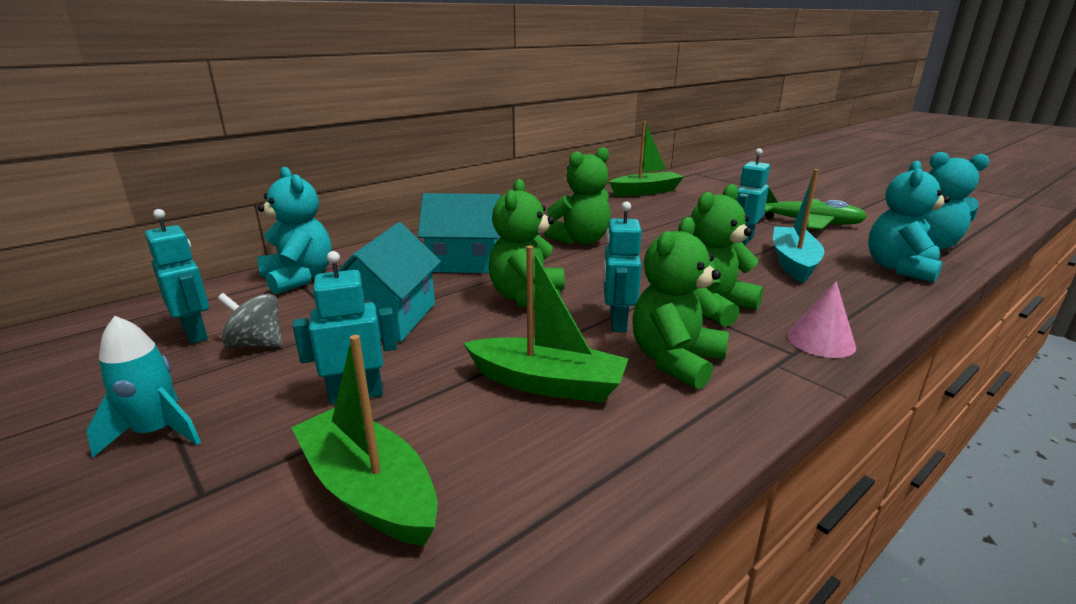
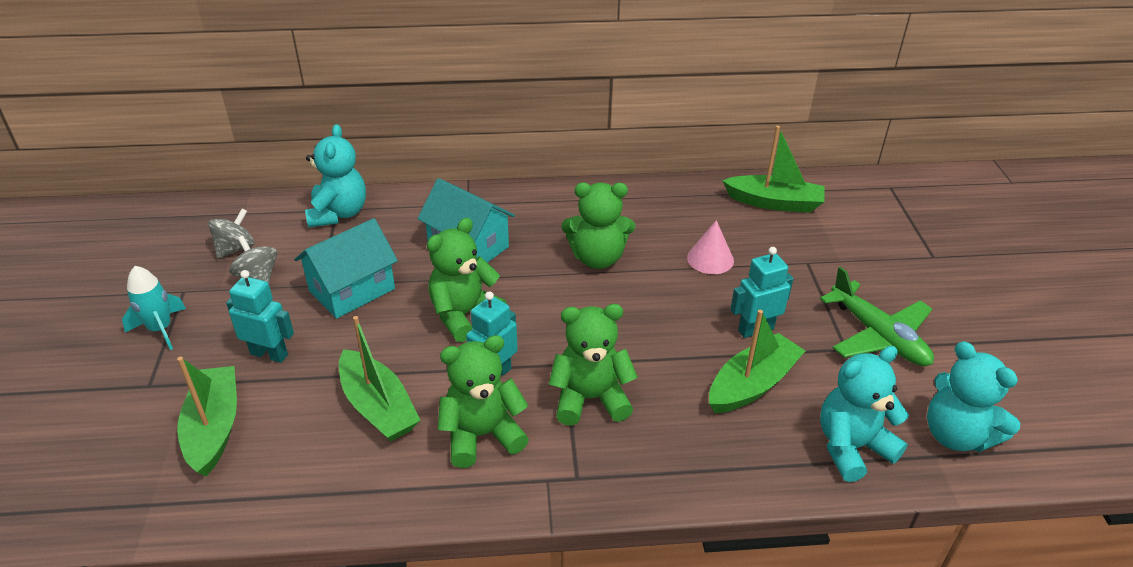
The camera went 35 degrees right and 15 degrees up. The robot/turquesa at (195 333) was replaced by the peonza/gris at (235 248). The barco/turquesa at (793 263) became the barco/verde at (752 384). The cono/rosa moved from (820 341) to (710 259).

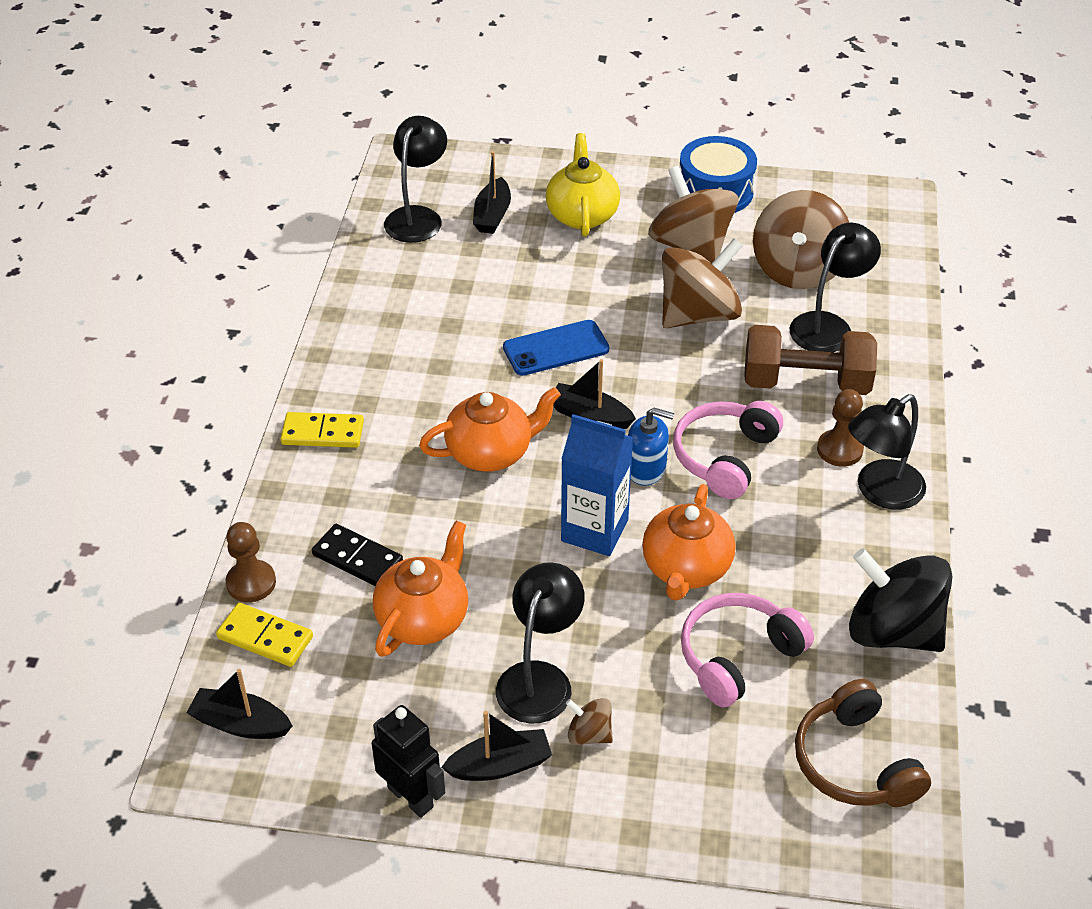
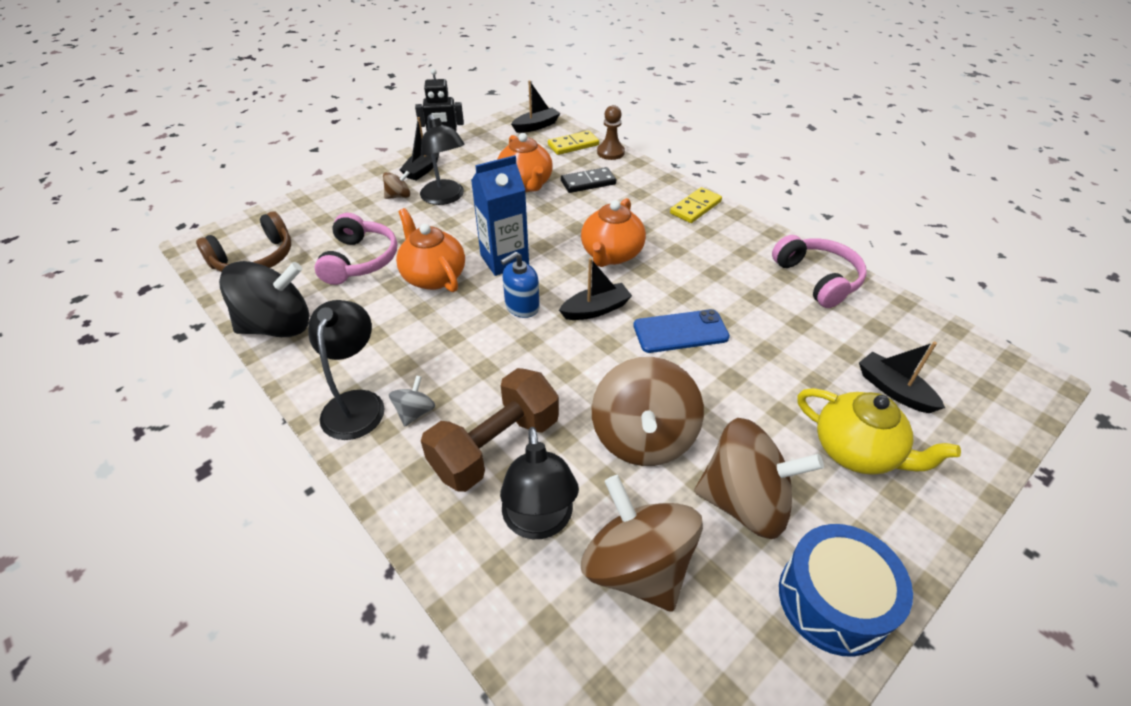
The camera went 130 degrees right and 0 degrees up. The lámpara/negro at (417 217) disappeared. The móvil/azul at (556 348) turned 60 degrees clockwise. The auriculares/rosa moved from (724 457) to (817 279). The auriculares/marrón at (854 762) turned 120 degrees clockwise. The peón/marrón at (839 450) was replaced by the peonza/gris at (415 412).

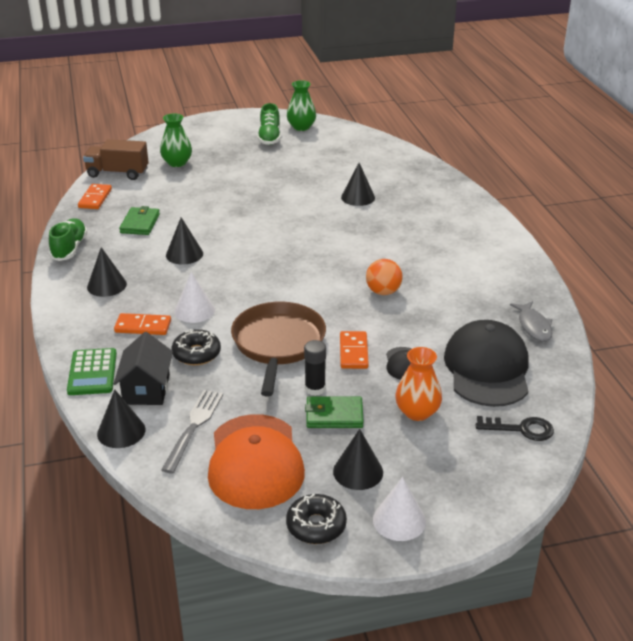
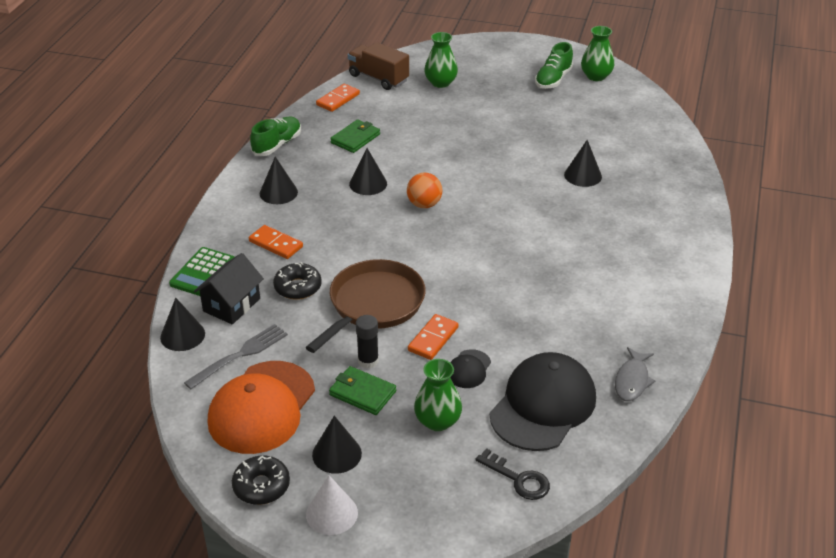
The camera went 30 degrees right and 5 degrees up. The cono/blanco at (194 310) disappeared. The pelota/naranja moved from (383 292) to (424 204). The florero/naranja at (417 412) became the florero/verde at (437 421).

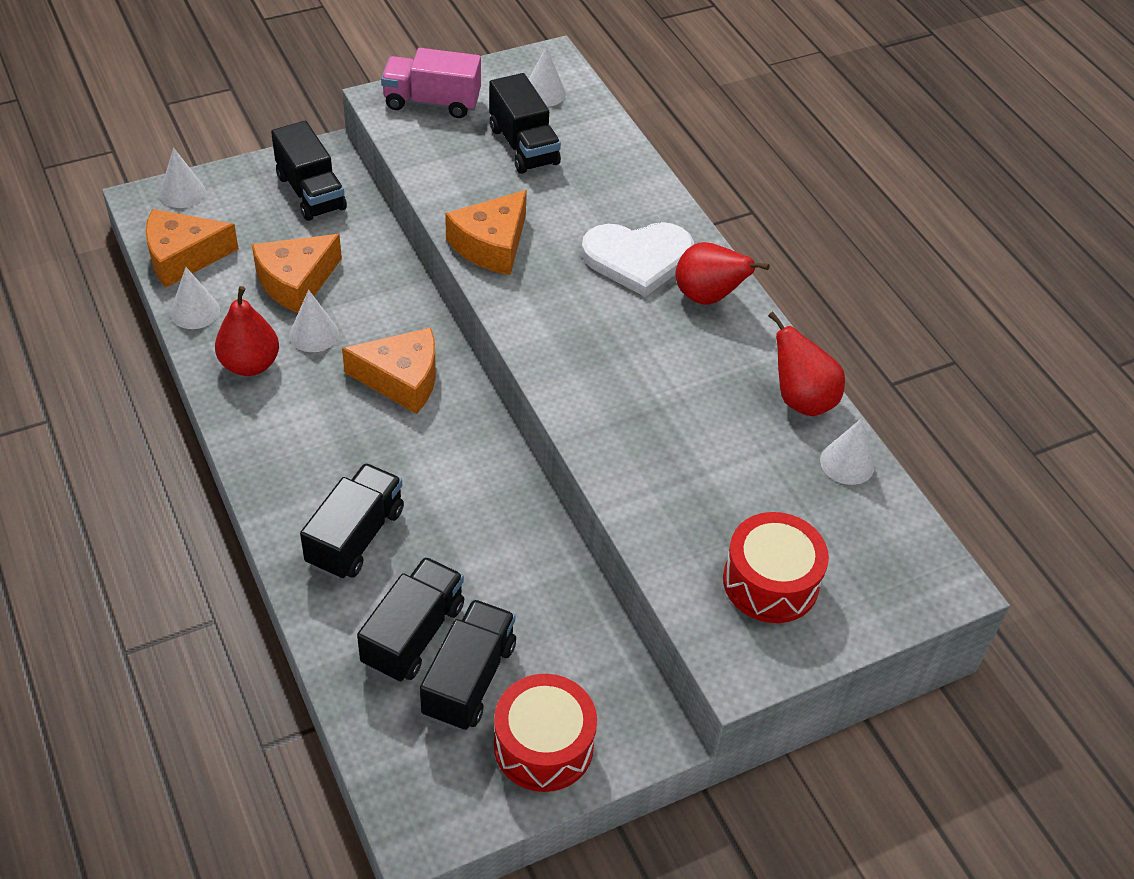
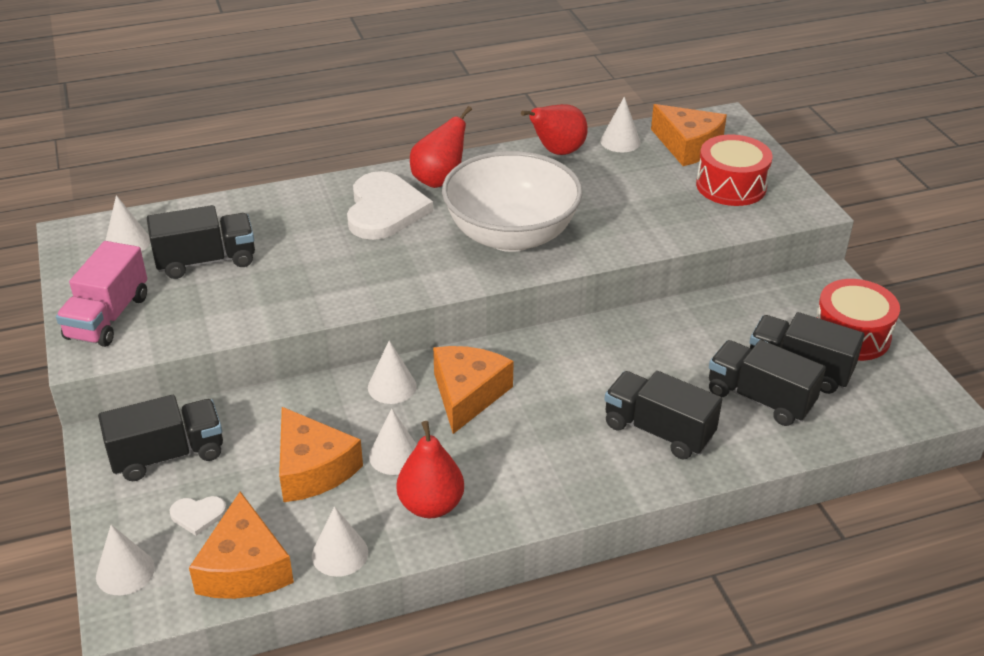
The camera went 80 degrees left and 10 degrees down. The queso/naranja moved from (491 245) to (688 146). The corazón/blanco at (198 515) appeared. The cono/blanco at (392 386) appeared. The cuenco/blanco at (511 235) appeared.

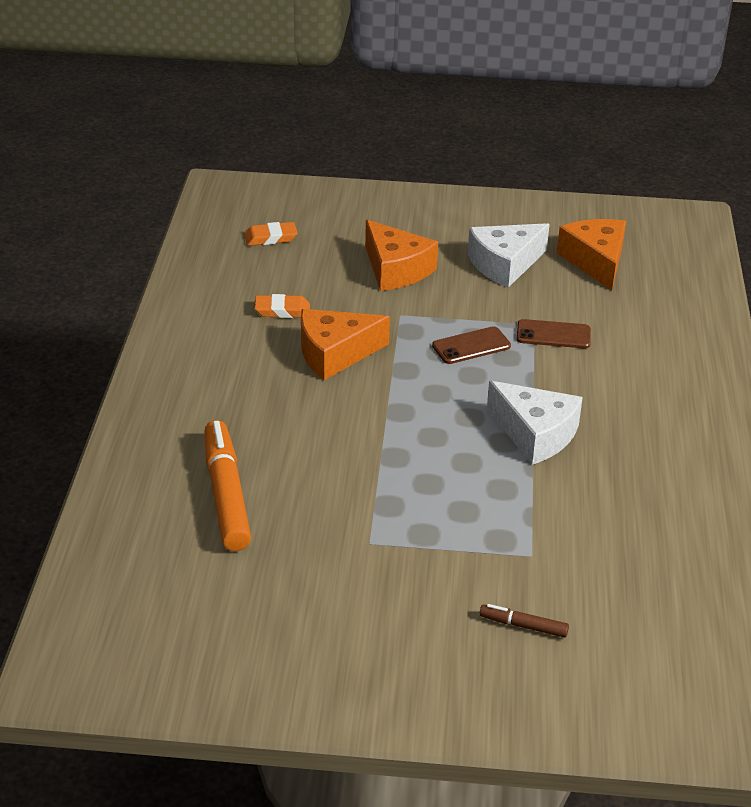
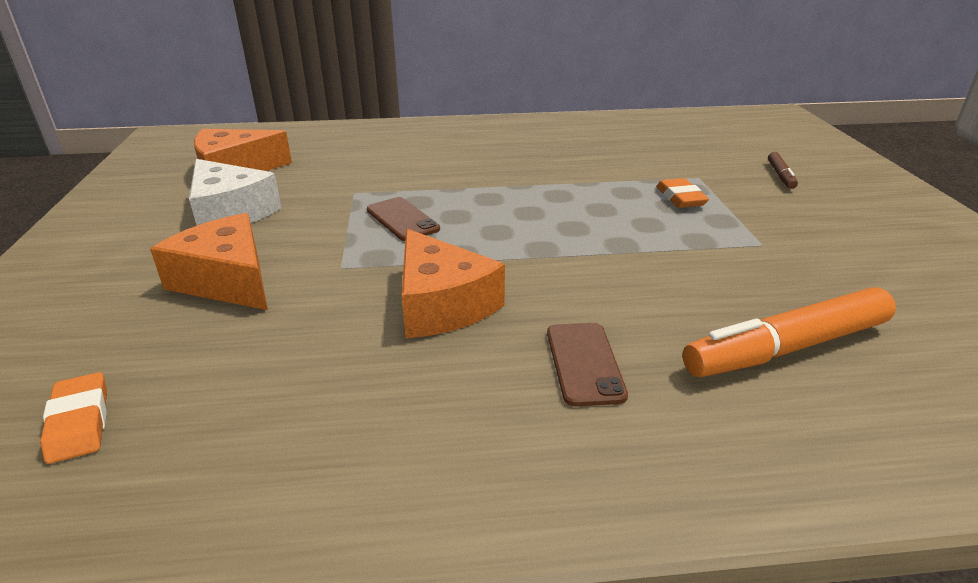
The camera went 100 degrees left and 5 degrees down. The goma de borrar/naranja moved from (282 310) to (680 198). The queso/naranja at (396 269) turned 90 degrees counterclockwise. The queso/blanco at (535 434) disappeared. The móvil/marrón moved from (553 335) to (584 363).

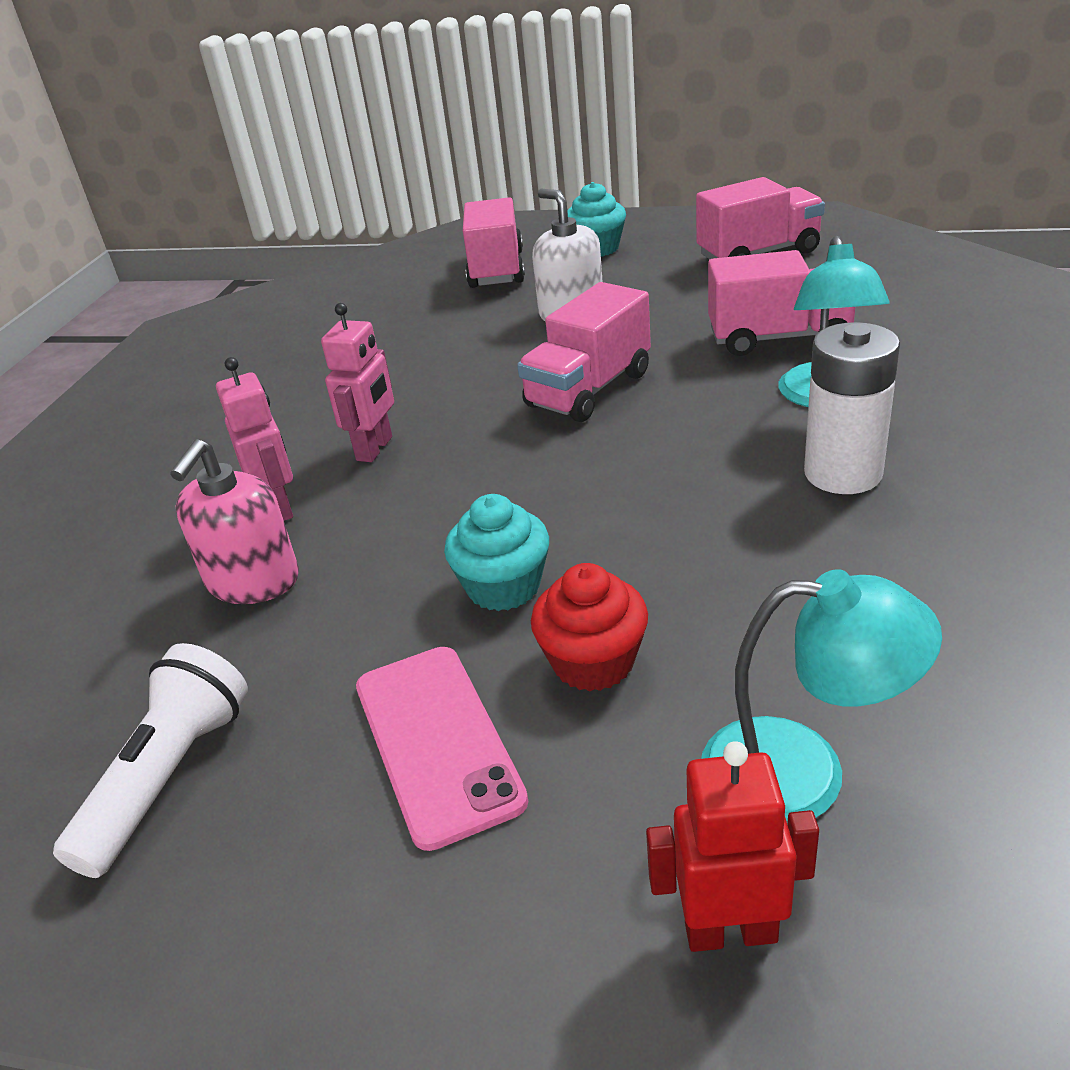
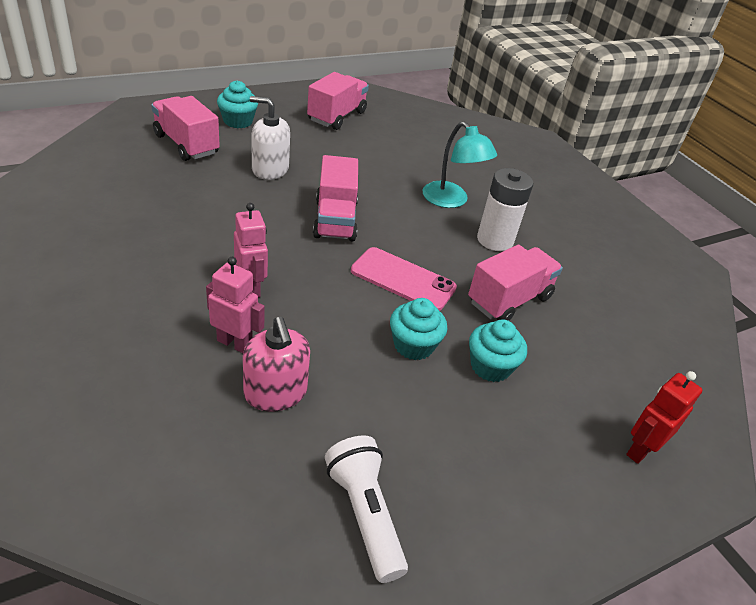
The camera went 50 degrees left and 5 degrees up. The móvil/rosa moved from (436 742) to (403 279). The magdalena/rojo at (593 662) became the magdalena/turquesa at (490 366). The lámpara/turquesa at (803 772) disappeared. The camión/rosa moved from (779 338) to (509 300).

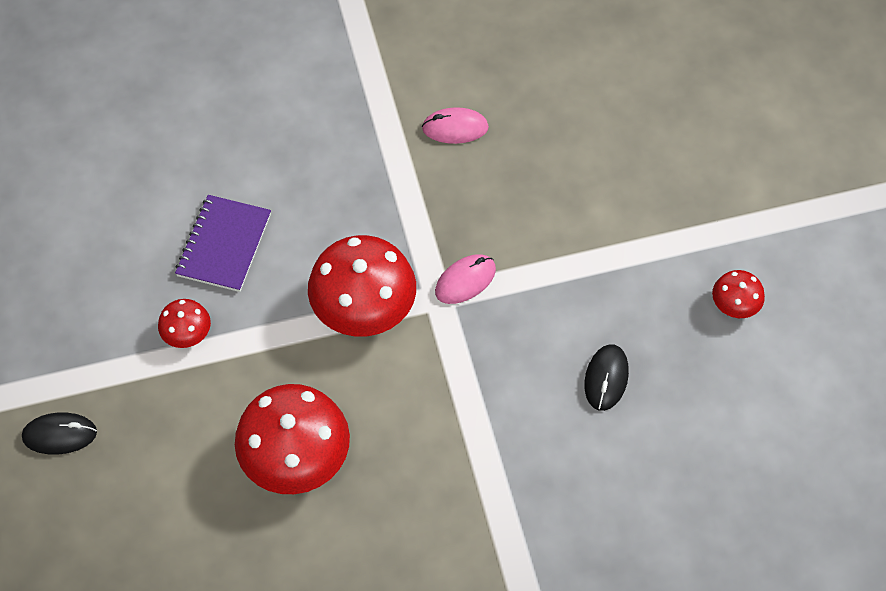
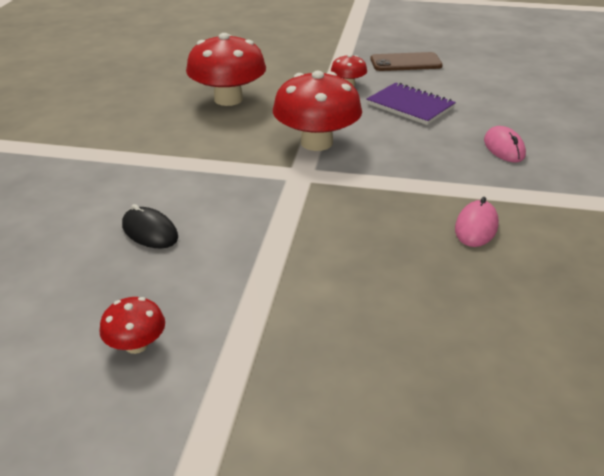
The camera went 115 degrees right and 25 degrees down. The ratón/negro at (60 435) disappeared. The ratón/rosa moved from (465 281) to (504 148). The móvil/marrón at (405 63) appeared.

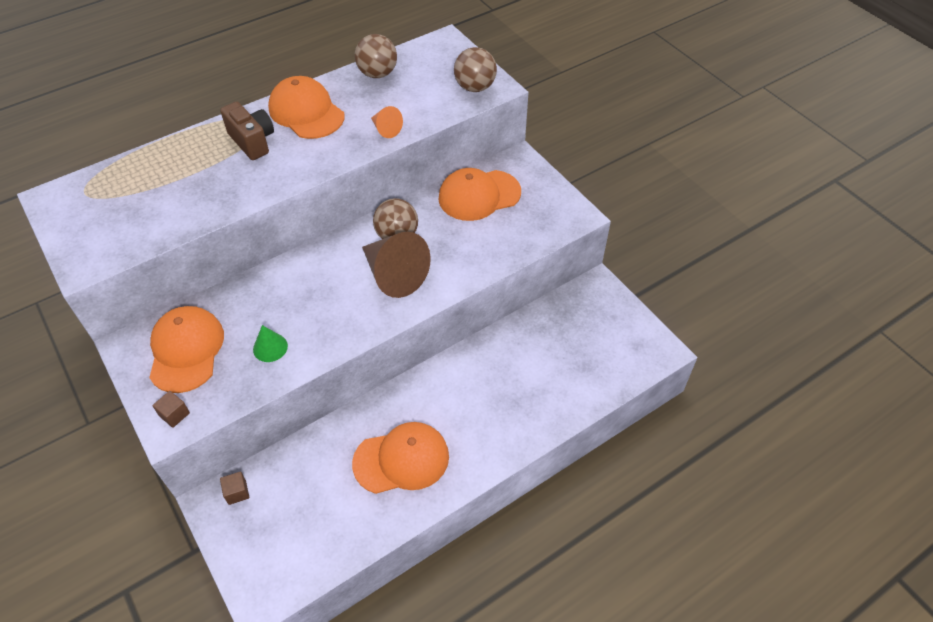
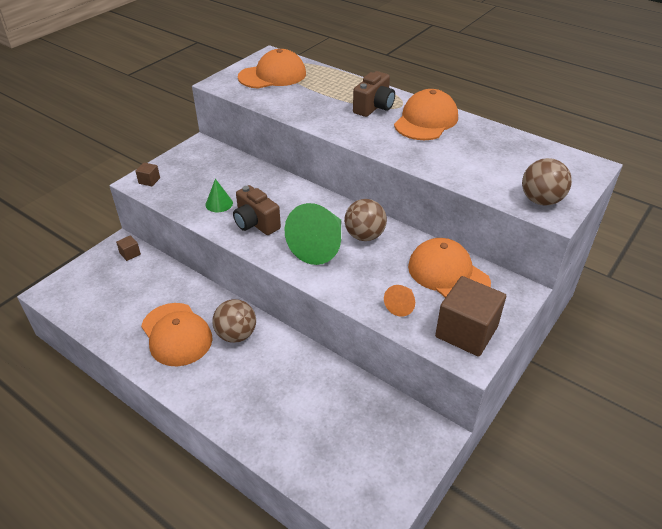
The camera went 70 degrees right and 10 degrees down. The gorra/naranja moved from (186 350) to (272 75). The pelota/marrón moved from (377 74) to (236 334). The cono/marrón at (394 275) became the cono/verde at (320 246). The cono/naranja moved from (386 129) to (401 305). The cámara/marrón at (256 223) appeared. The cubo/marrón at (466 332) appeared.

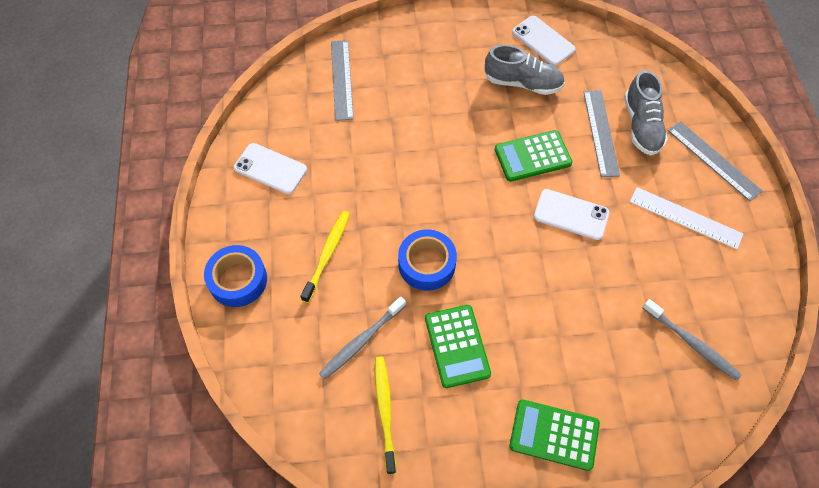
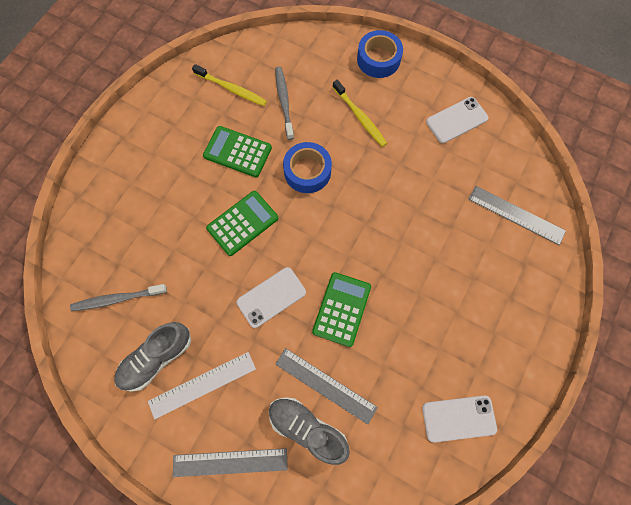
The camera went 125 degrees right and 10 degrees up. The zapato/gris moved from (523 83) to (156 358). The calculadora/verde moved from (554 435) to (242 223).

